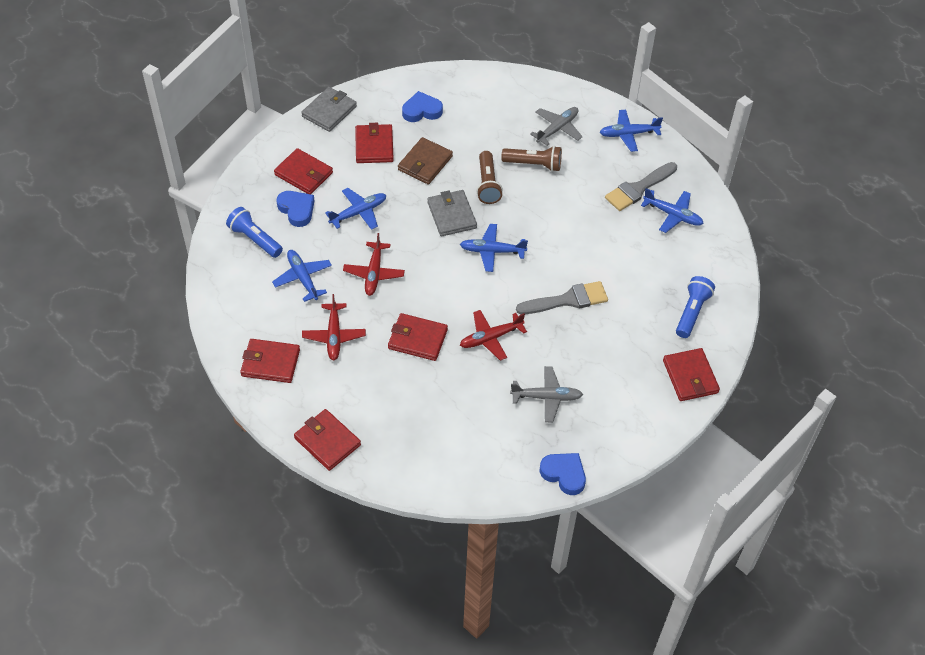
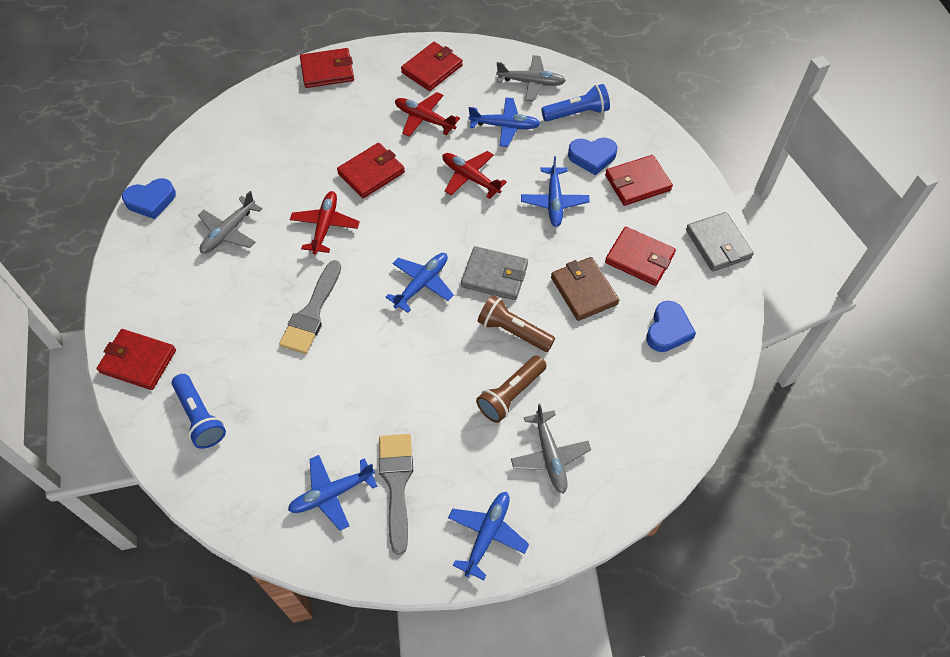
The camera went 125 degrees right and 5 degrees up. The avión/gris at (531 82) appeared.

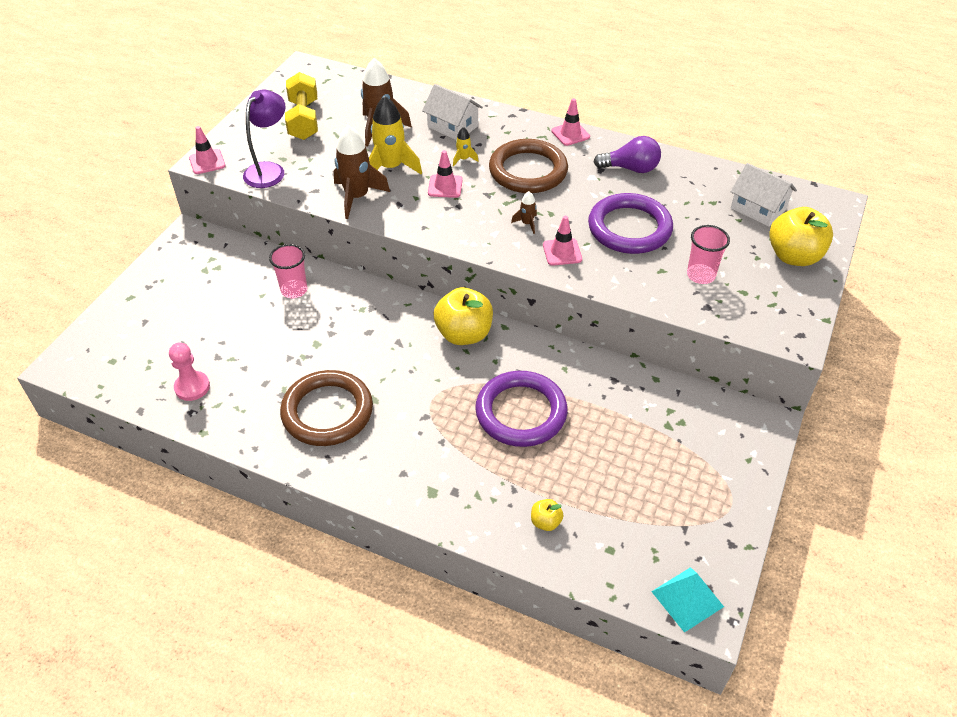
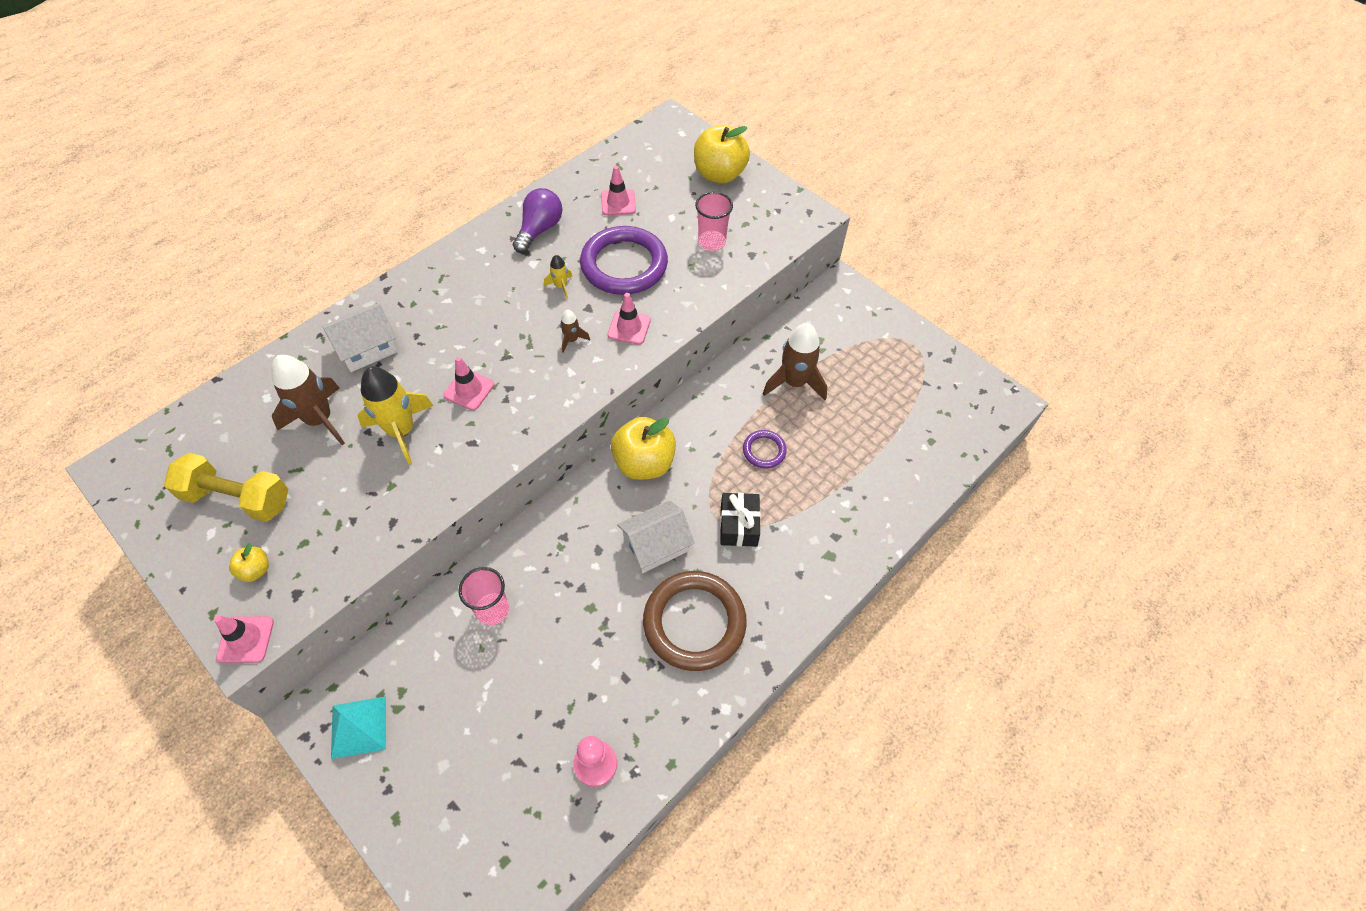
The camera went 70 degrees left and 10 degrees up. The lámpara/morado at (269 170) disappeared. The cohete/marrón moved from (357 197) to (794 382). The cohete/amarillo moved from (463 159) to (561 286). The anillo/morado at (521 412) changed to 0.48 times the size. The anillo/marrón at (528 171) disappeared. The manzana/amarillo moved from (545 522) to (255 570). The cono de tráfico/rosa moved from (570 134) to (618 202). The pirámide/turquesa moved from (687 599) to (358 727). The casa/blanco moved from (758 208) to (656 545). The regalo/negro at (739 525) appeared.

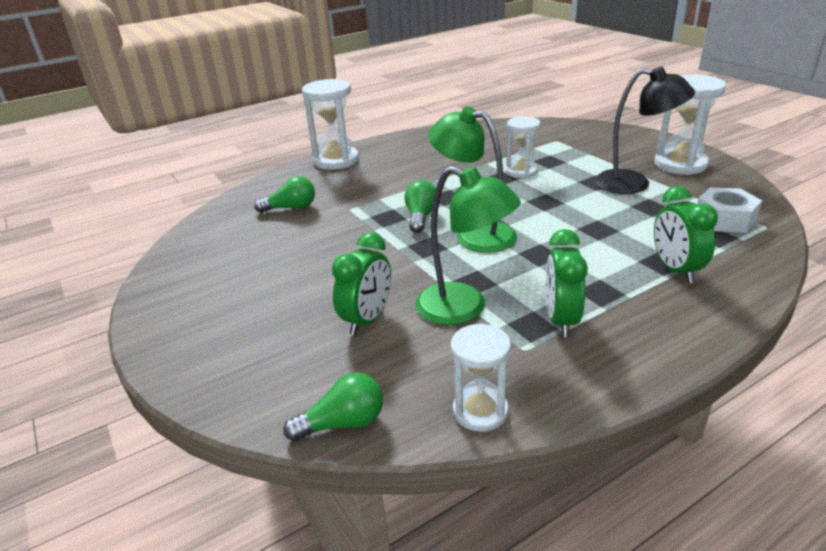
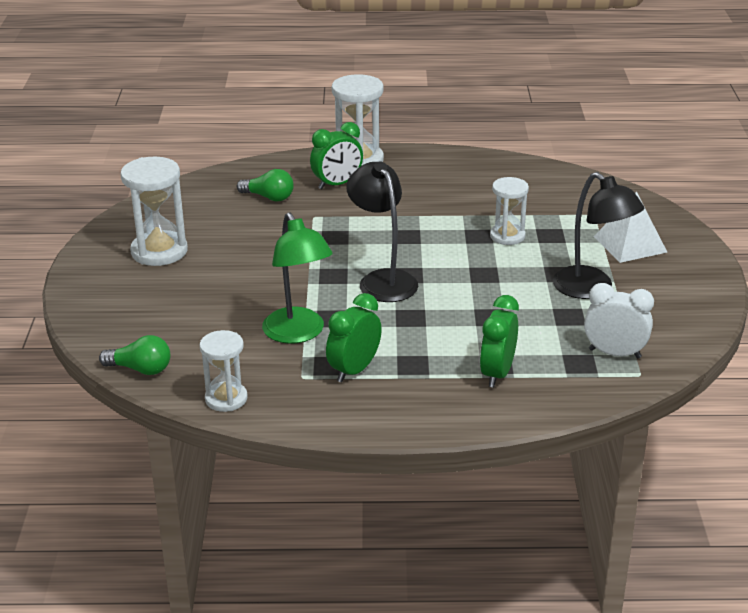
The camera went 30 degrees right and 0 degrees up. The despertador/verde moved from (367 319) to (337 184). The bombilla/verde at (421 217) disappeared. The lámpara/verde at (474 234) became the lámpara/negro at (383 280). The reloj de arena/blanco moved from (680 164) to (159 251). The tuerca/blanco at (724 219) was replaced by the despertador/blanco at (614 353). The pirámide/blanco at (629 244) appeared.

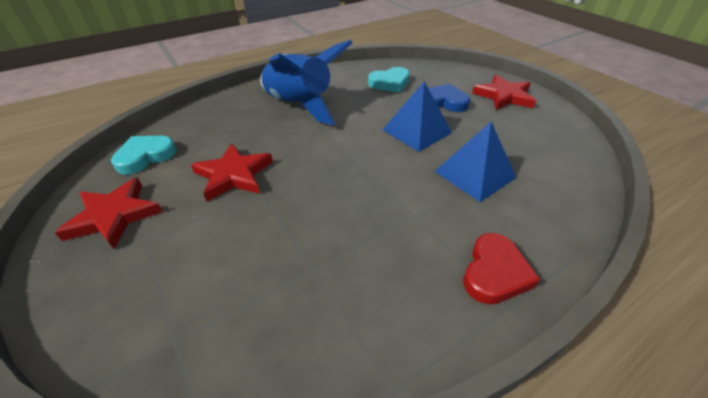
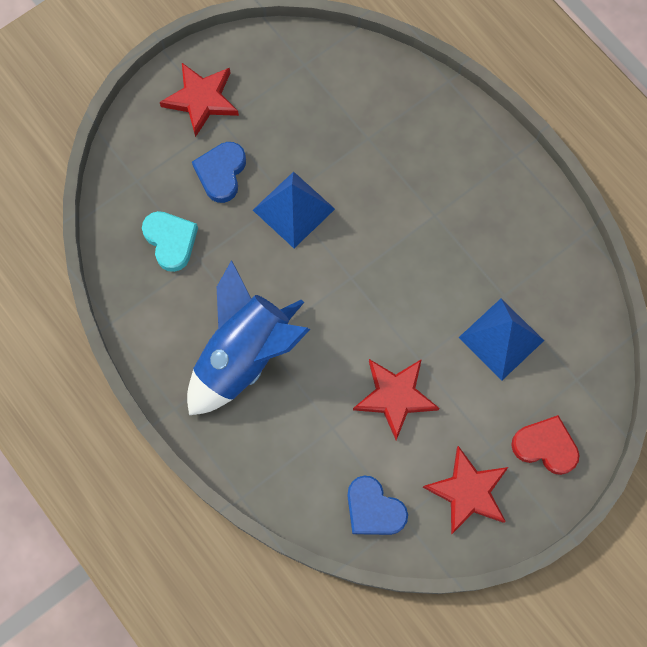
The camera went 95 degrees left and 30 degrees up. The corazón/turquesa at (145 156) became the corazón/azul at (373 509). The pirámide/azul moved from (475 174) to (501 338). The corazón/rojo moved from (494 272) to (545 446).

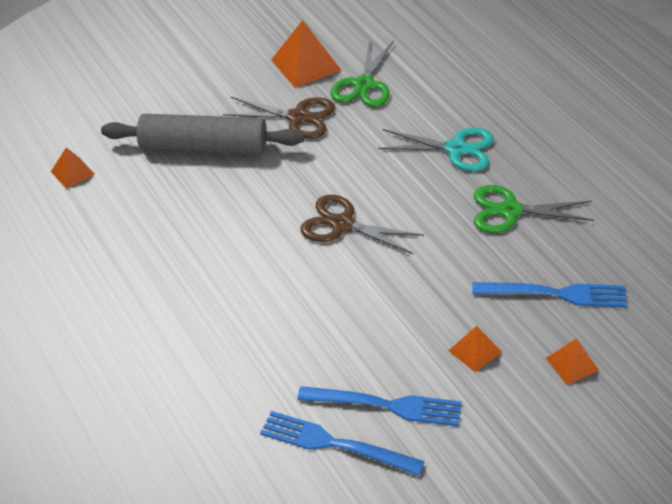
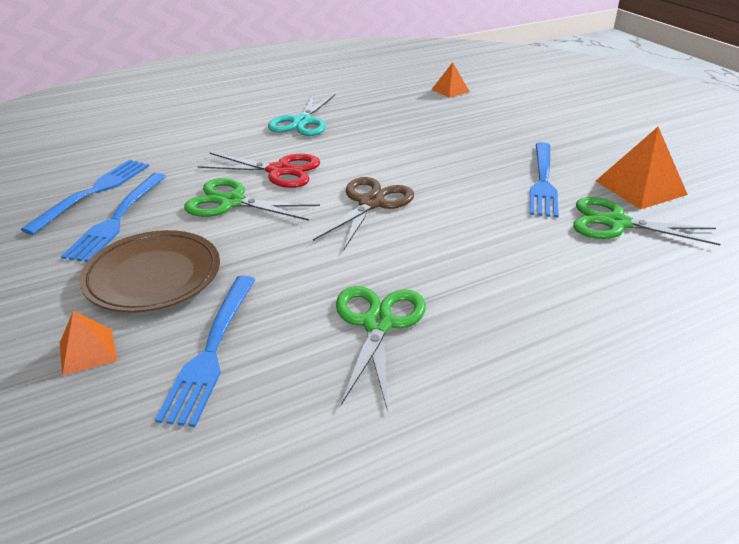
The camera went 90 degrees right and 10 degrees down. The rodillo/gris at (204 147) disappeared. The tijeras/marrón at (298 117) was replaced by the tenedor/azul at (543 182). The tijeras/turquesa moved from (456 149) to (302 122). The pirámide/naranja at (475 351) was replaced by the plato/marrón at (153 276). The tijeras/verde at (231 202) appeared. The tijeras/rojo at (279 171) appeared.

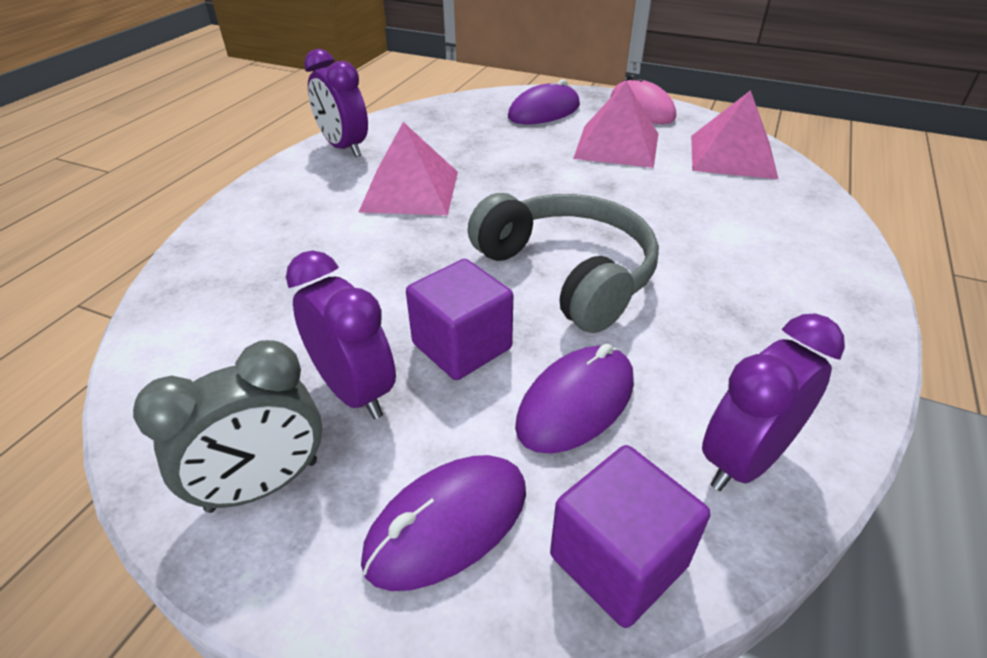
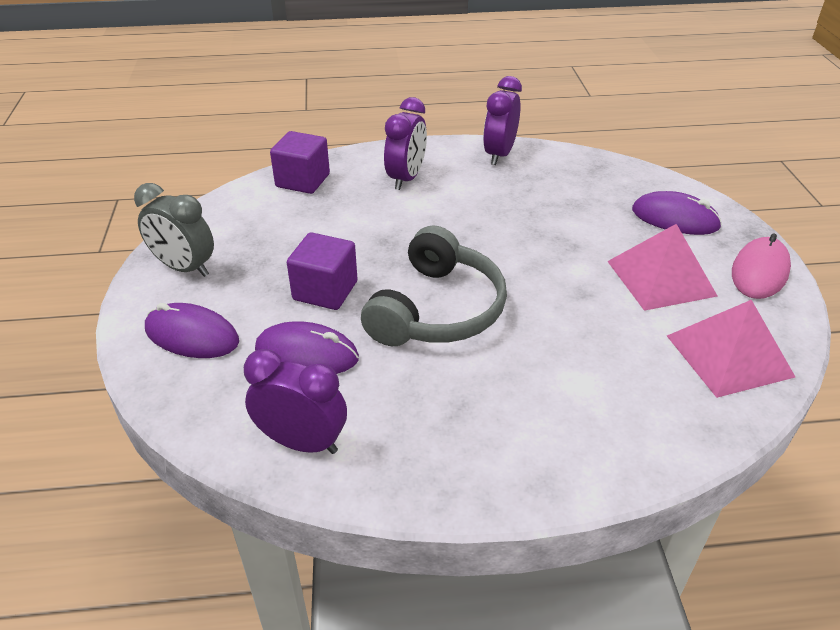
The camera went 60 degrees right and 0 degrees up. The despertador/morado moved from (355 391) to (406 178). The pirámide/rosa at (410 191) disappeared. The cubo/morado moved from (618 560) to (303 181).

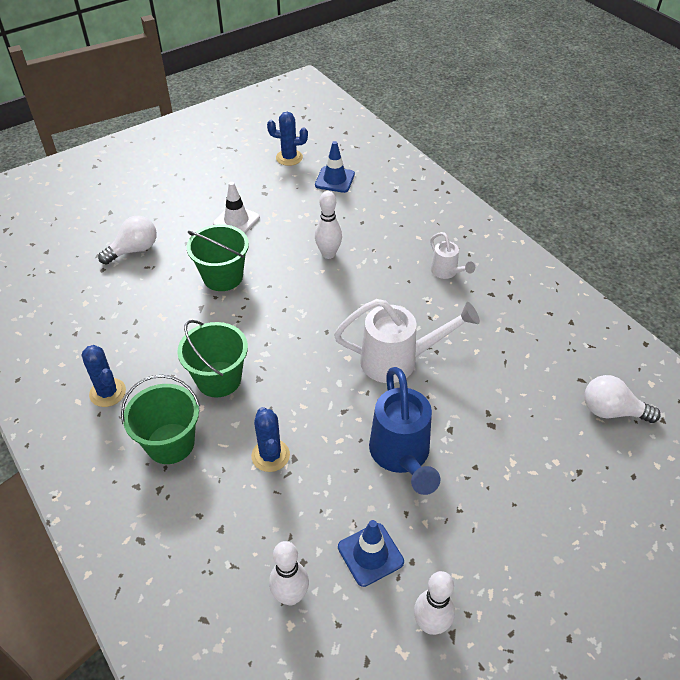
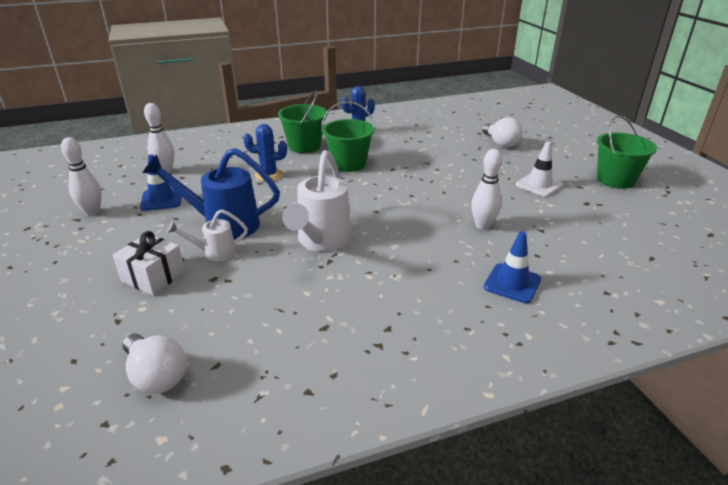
The camera went 105 degrees right and 15 degrees down. The balde/verde moved from (223 277) to (615 180). The cactus/azul at (289 158) disappeared. The cono de tráfico/azul moved from (334 180) to (512 283). The regadera/blanco moved from (447 272) to (214 253). The bombilla/blanco at (611 411) turned 105 degrees clockwise. The regalo/blanco at (153 277) appeared.

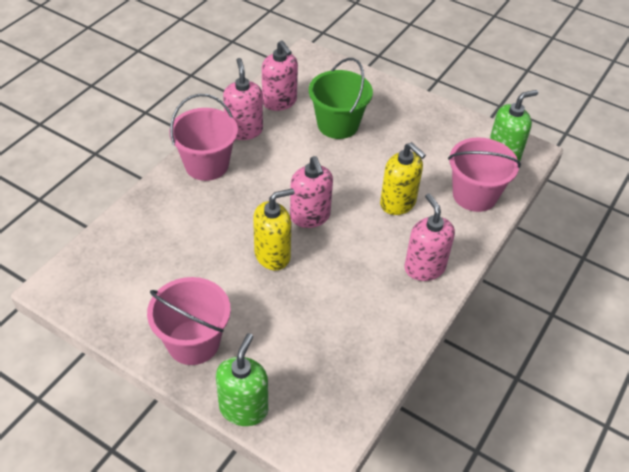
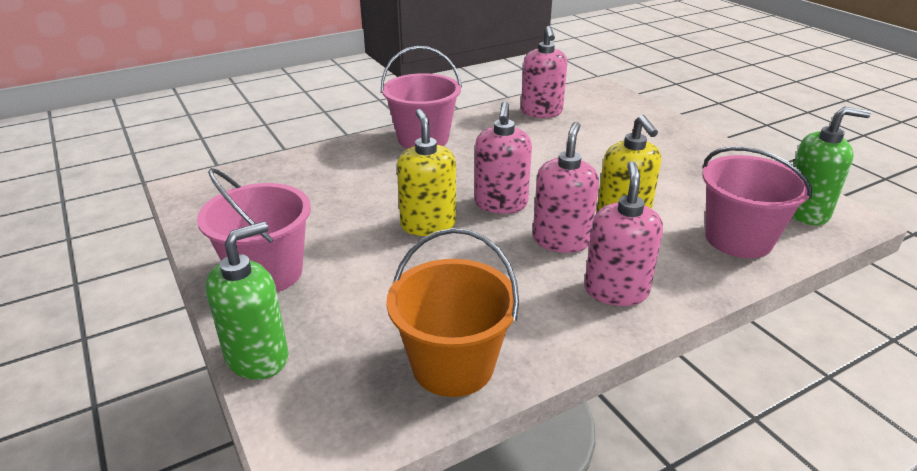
The camera went 30 degrees right and 15 degrees down. The dispensador de jabón/rosa moved from (244 130) to (561 240). The dispensador de jabón/amarillo at (272 255) turned 105 degrees counterclockwise. The balde/verde at (338 124) disappeared. The balde/naranja at (453 365) appeared.

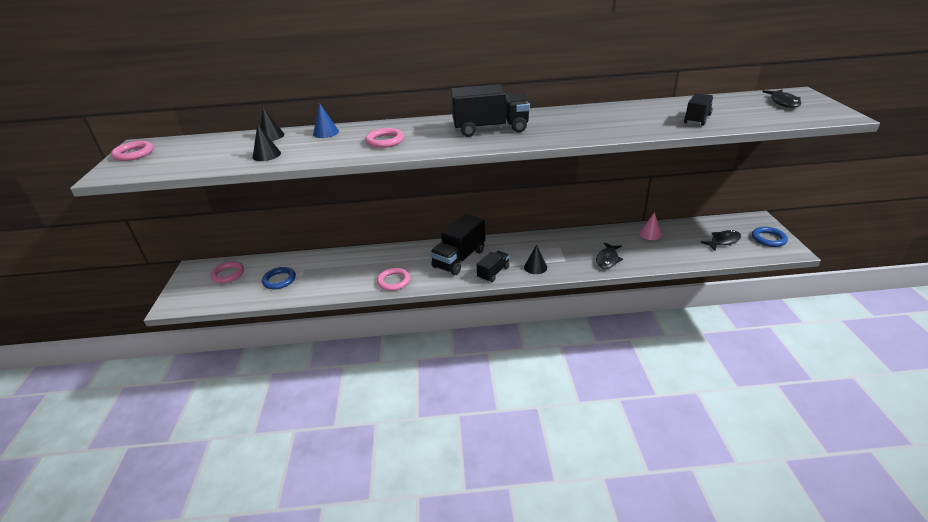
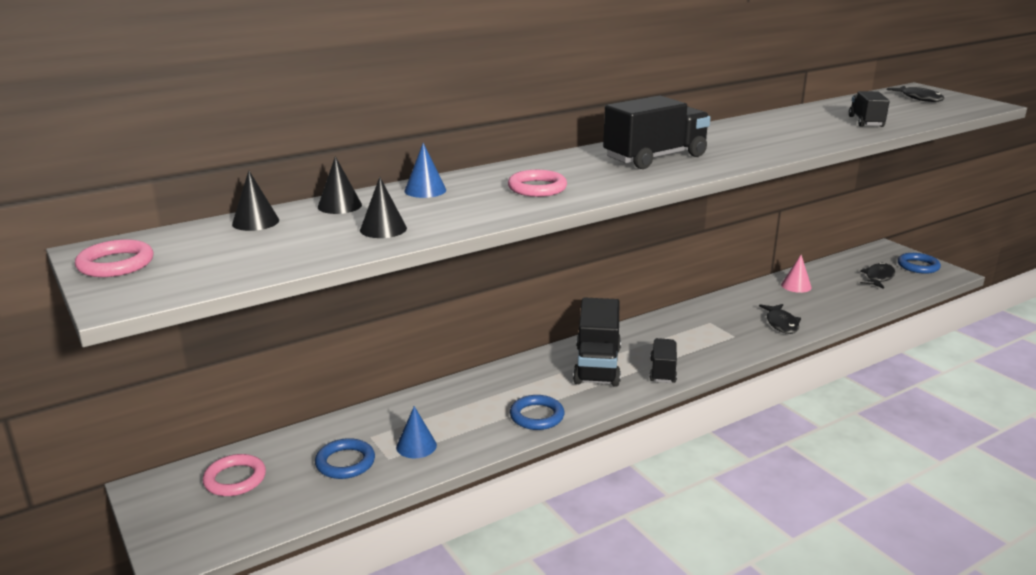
The camera went 30 degrees left and 10 degrees down. The anillo/rosa at (394 281) became the anillo/azul at (537 416). The cono/negro moved from (535 267) to (255 222). The cono/azul at (416 446) appeared.

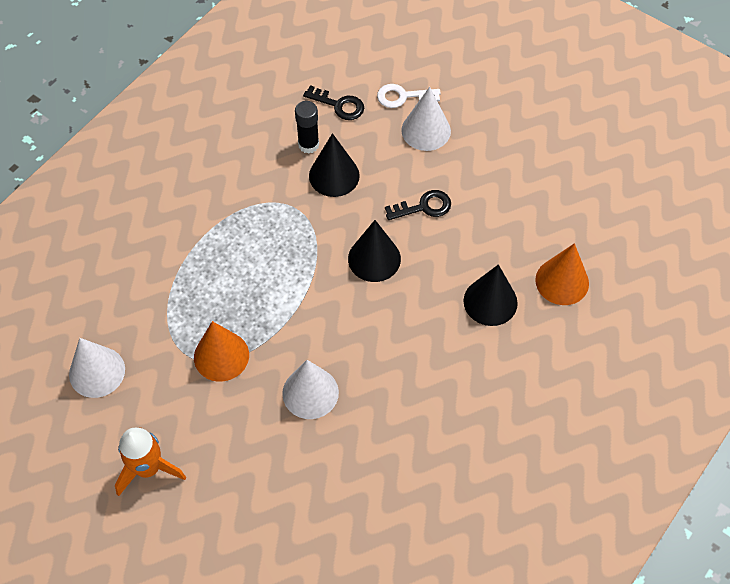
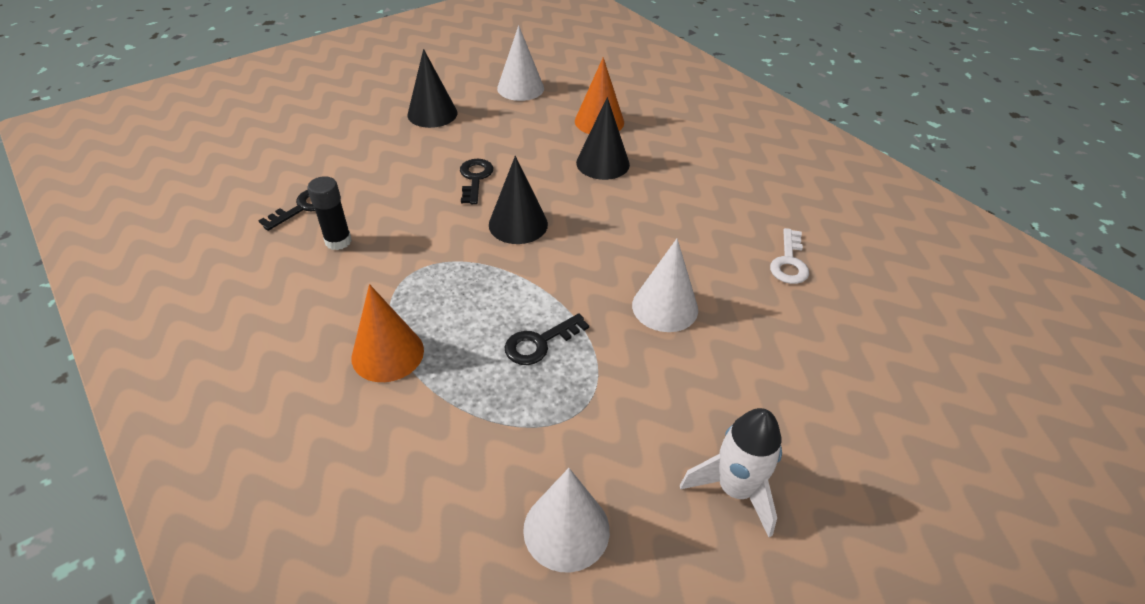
The camera went 75 degrees left and 15 degrees down. The cohete/naranja at (148 468) became the cohete/blanco at (735 489). The cono/naranja moved from (221 356) to (387 353). The cono/negro moved from (334 175) to (432 114). The llave/blanco moved from (403 96) to (789 262). The cono/blanco moved from (426 130) to (520 88). The llave/negro at (539 343) appeared.

